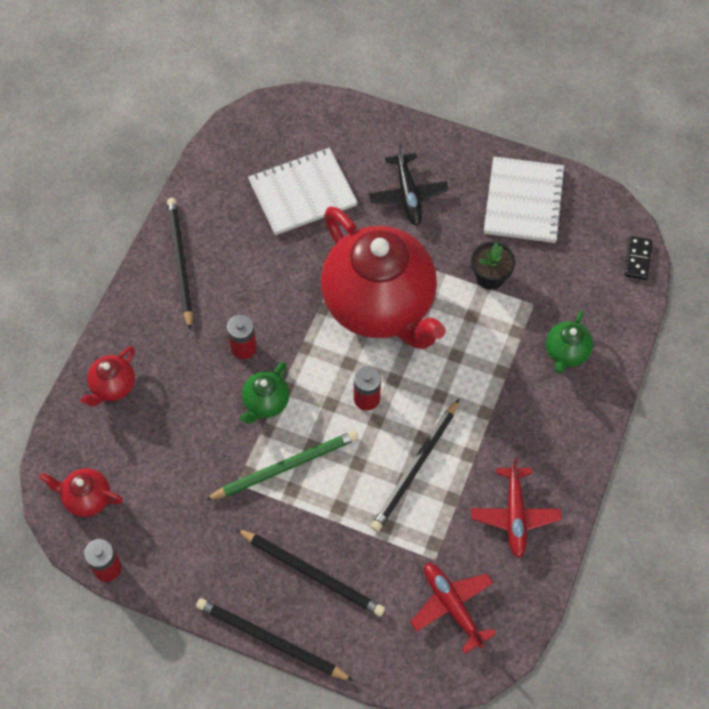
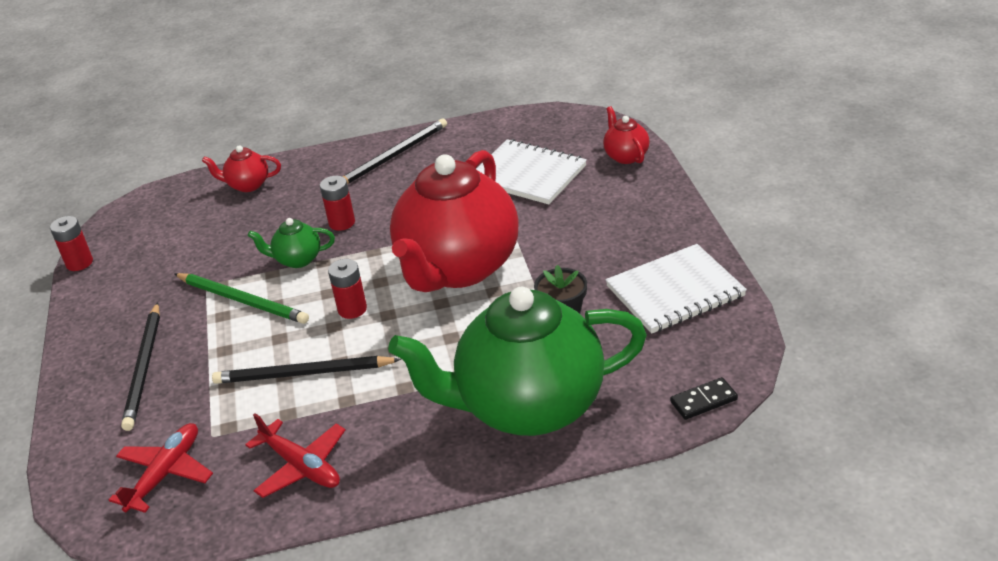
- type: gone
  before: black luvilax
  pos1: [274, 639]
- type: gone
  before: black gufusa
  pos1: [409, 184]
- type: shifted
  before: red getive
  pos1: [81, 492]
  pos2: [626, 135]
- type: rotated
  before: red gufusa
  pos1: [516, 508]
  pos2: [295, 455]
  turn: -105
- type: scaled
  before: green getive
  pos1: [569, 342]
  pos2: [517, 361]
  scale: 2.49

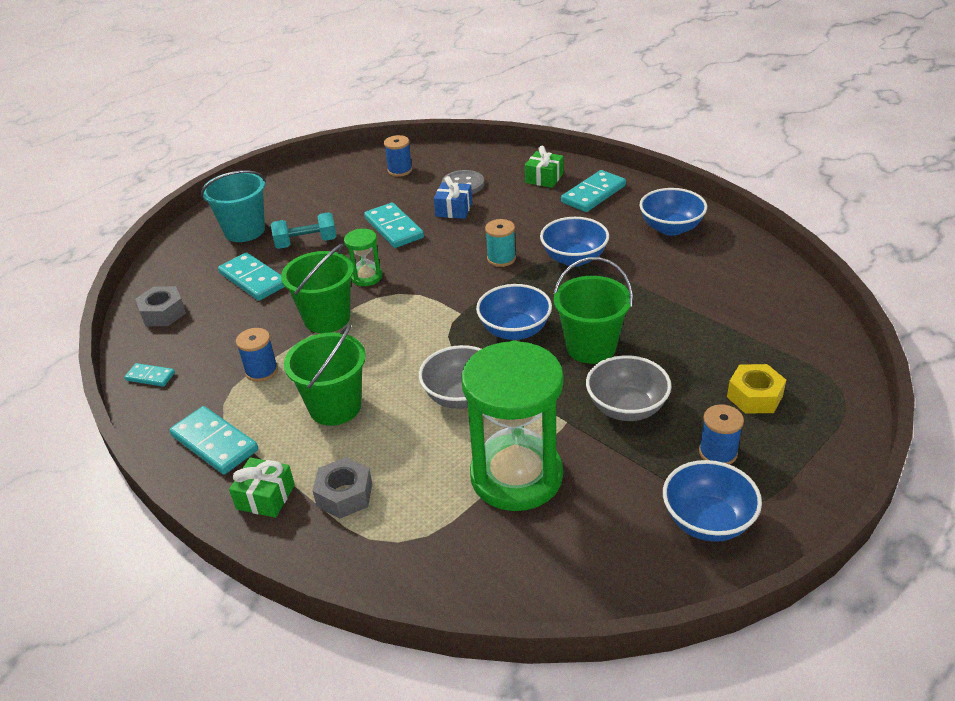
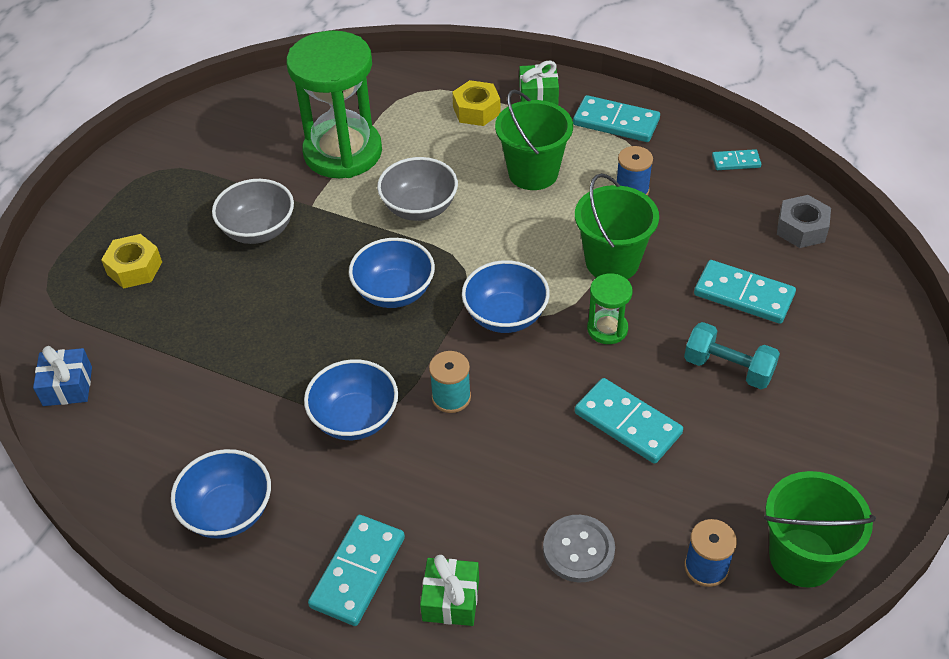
- type: gone
  before: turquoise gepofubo
  pos1: [233, 206]
- type: gone
  before: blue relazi
  pos1: [721, 434]
- type: shifted
  before: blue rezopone
  pos1: [453, 197]
  pos2: [62, 376]
- type: shifted
  before: green gepofubo
  pos1: [593, 310]
  pos2: [820, 529]
- type: shifted
  before: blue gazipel
  pos1: [712, 501]
  pos2: [506, 296]
- type: repainted
  before: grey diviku
  after: yellow diviku
  pos1: [342, 488]
  pos2: [476, 103]
- type: rotated
  before: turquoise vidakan
  pos1: [304, 230]
  pos2: [732, 355]
  turn: 60

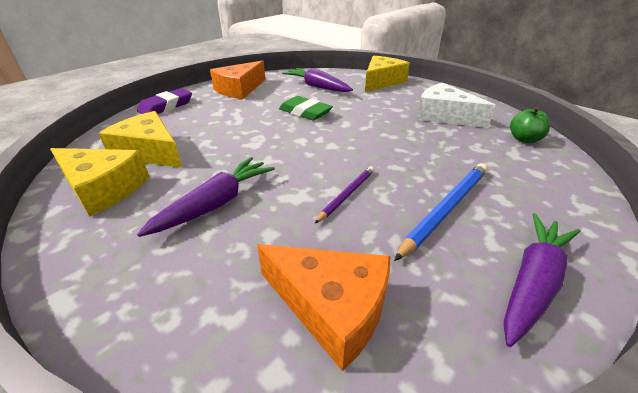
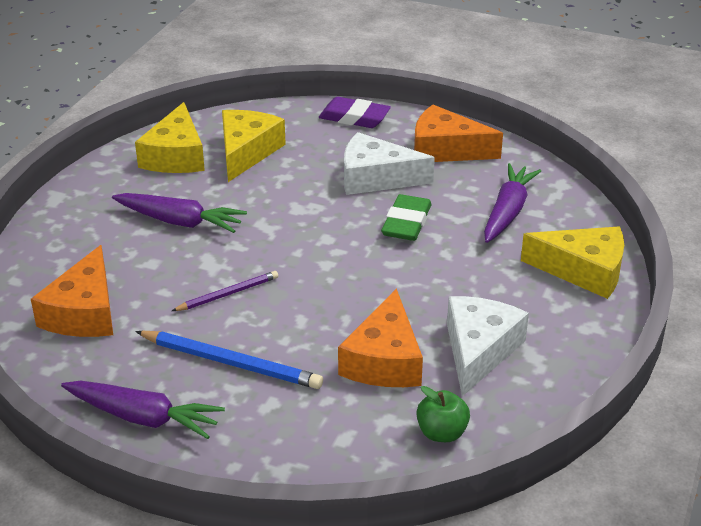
- type: new
  after: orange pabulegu
  pos2: [380, 337]
- type: new
  after: white pabulegu
  pos2: [389, 163]
- type: rotated
  before: purple luvilax
  pos1: [344, 195]
  pos2: [225, 291]
  turn: -45

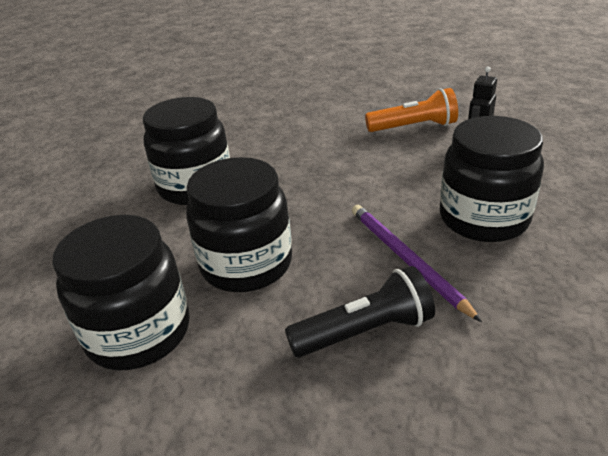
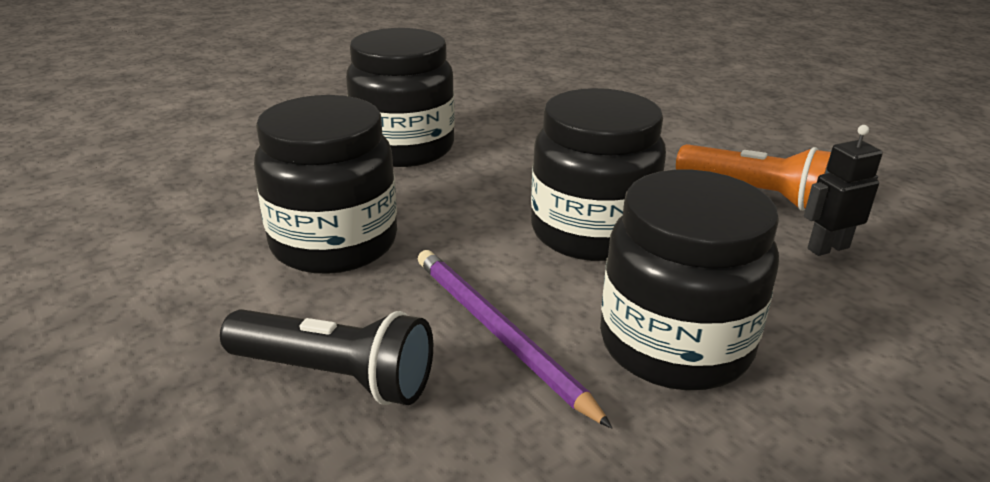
- type: shifted
  before: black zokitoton
  pos1: [120, 292]
  pos2: [598, 174]
- type: rotated
  before: purple luvilax
  pos1: [417, 263]
  pos2: [515, 339]
  turn: -45

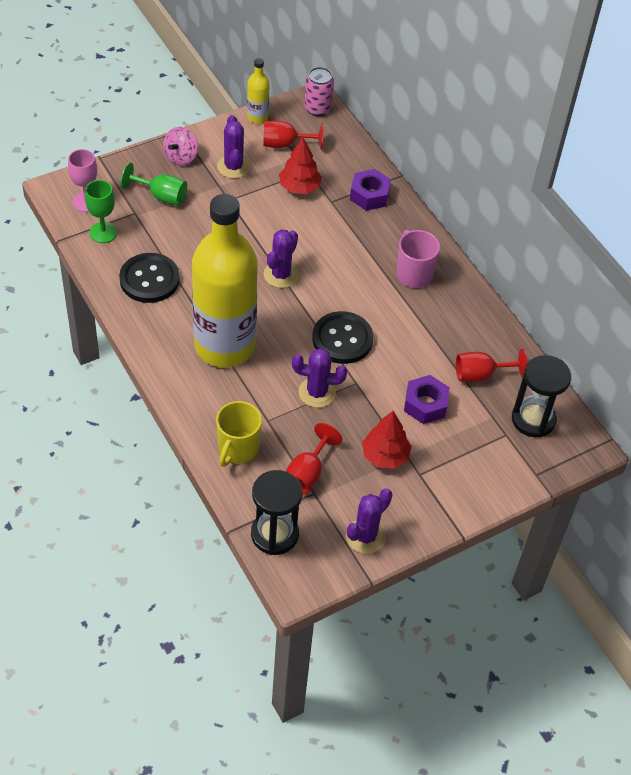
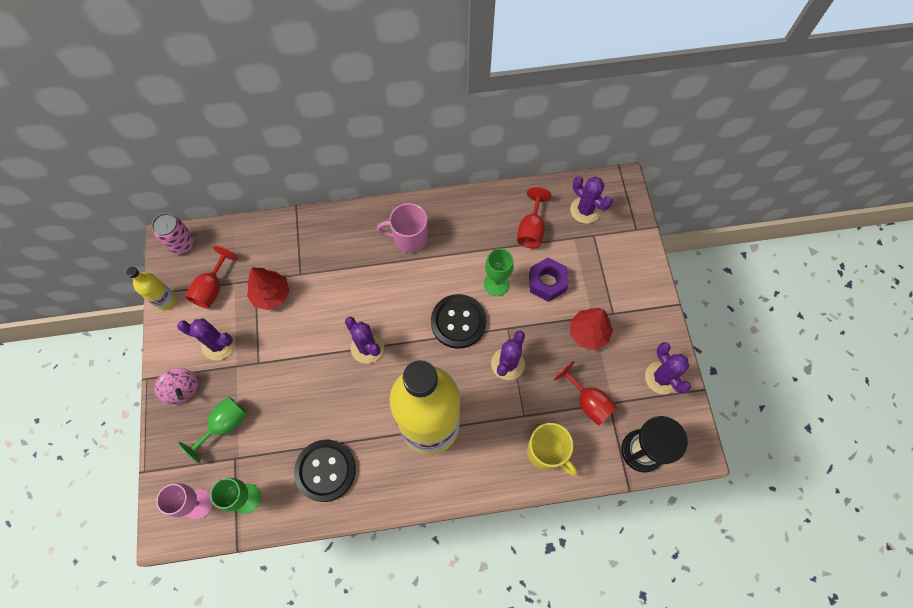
- type: gone
  before: purple diviku
  pos1: [370, 190]
- type: new
  after: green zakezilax
  pos2: [499, 272]
- type: swapped
  before: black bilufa
  after: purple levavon
  pos1: [541, 396]
  pos2: [591, 200]

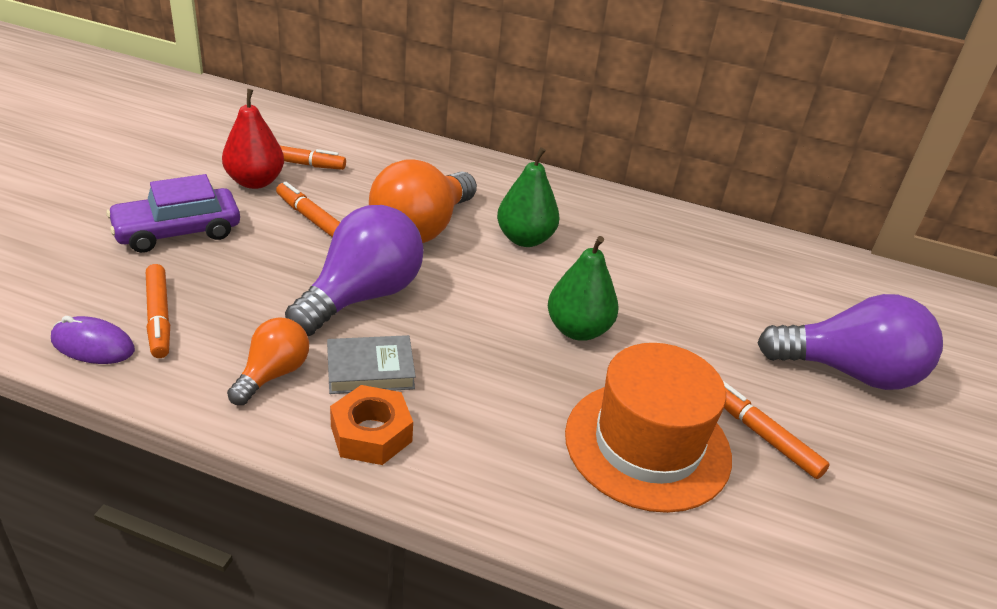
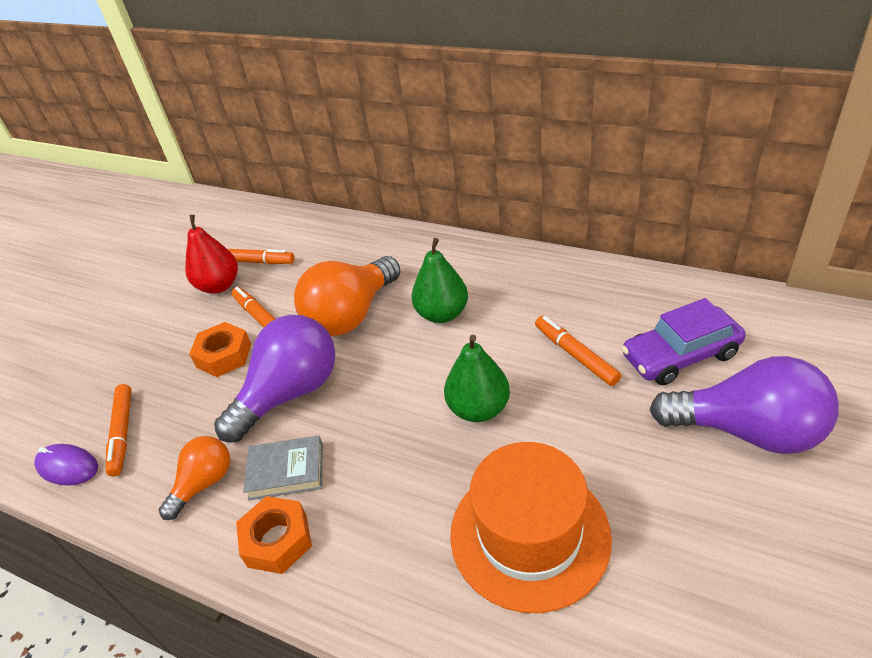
- type: new
  after: orange diviku
  pos2: [220, 349]
- type: shifted
  before: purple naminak
  pos1: [173, 213]
  pos2: [684, 341]
- type: shifted
  before: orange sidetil
  pos1: [776, 430]
  pos2: [578, 351]

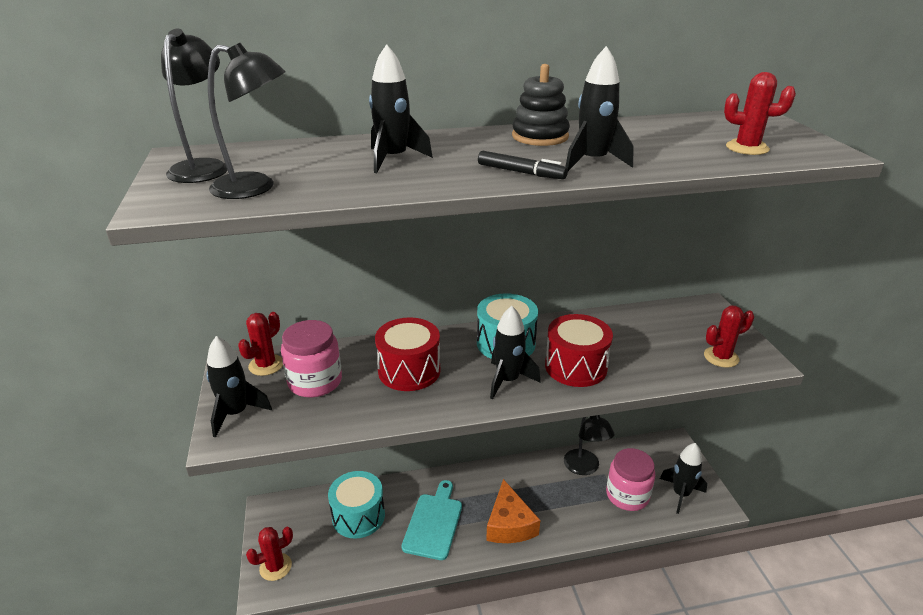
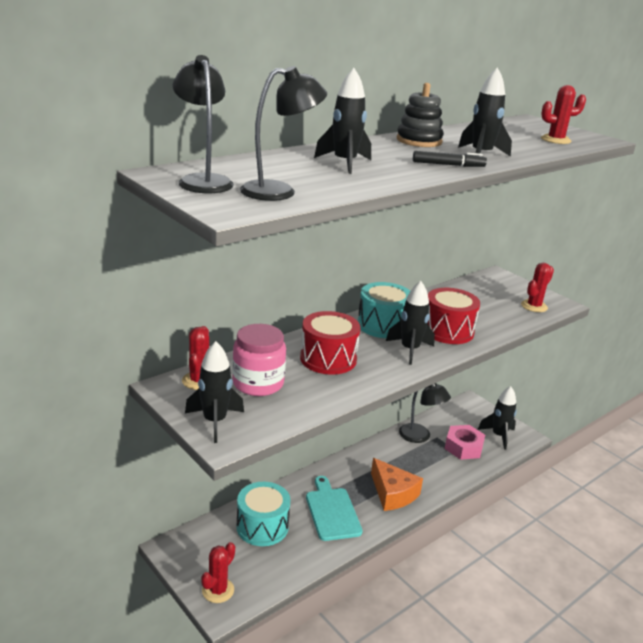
- type: swapped
  before: pink zokitoton
  after: pink diviku
  pos1: [630, 479]
  pos2: [465, 442]

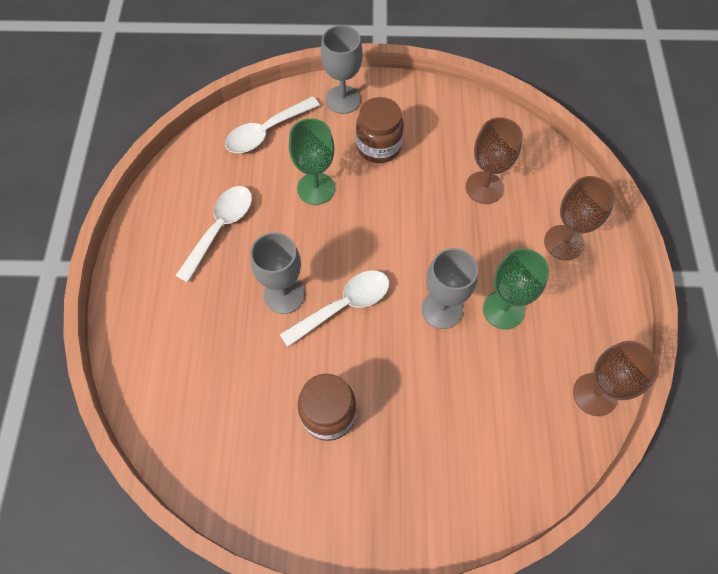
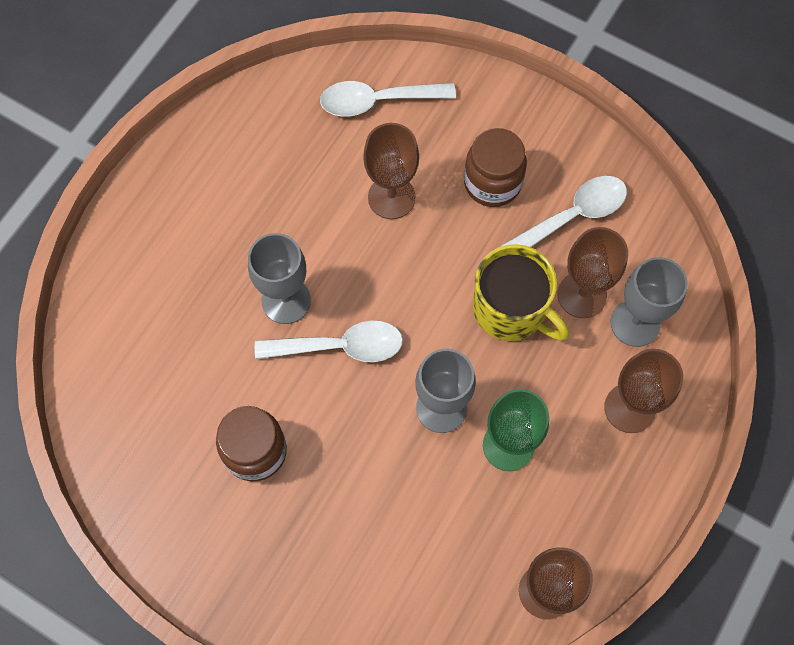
- type: new
  after: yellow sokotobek
  pos2: [521, 292]
- type: shifted
  before: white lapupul
  pos1: [213, 234]
  pos2: [564, 211]
- type: shifted
  before: grey zakezilax
  pos1: [342, 69]
  pos2: [649, 302]
- type: repainted
  before: green zakezilax
  after: brown zakezilax
  pos1: [312, 161]
  pos2: [391, 171]

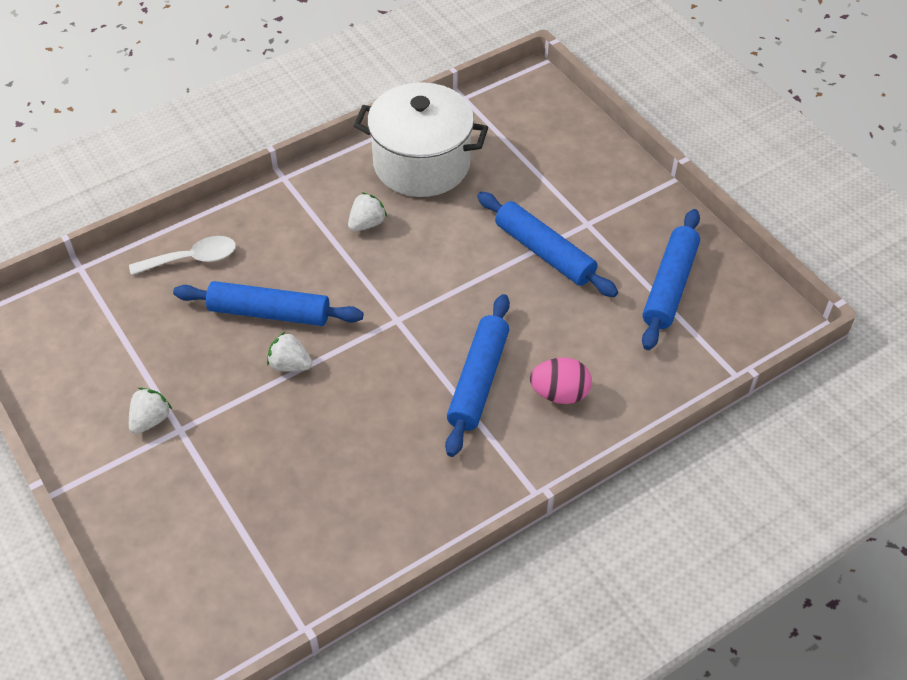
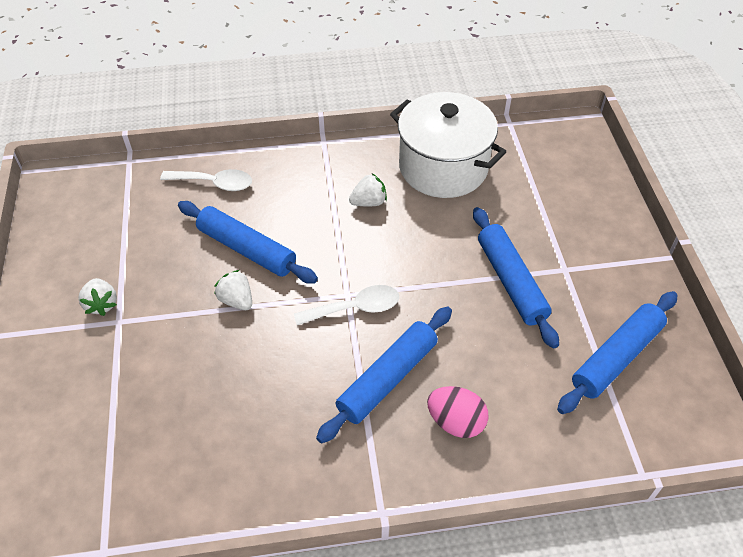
- type: new
  after: white lapupul
  pos2: [346, 305]
- type: rotated
  before: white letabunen
  pos1: [150, 411]
  pos2: [97, 297]
  turn: 105

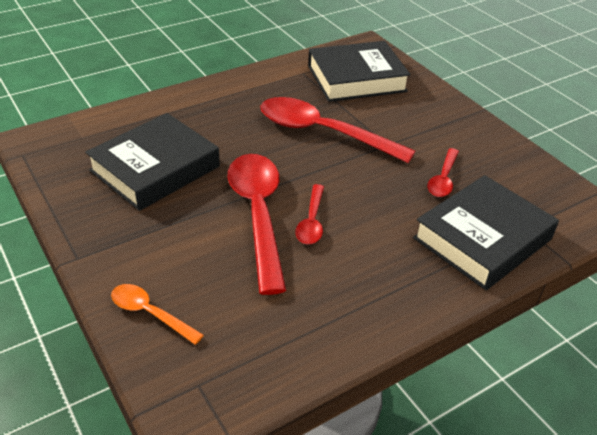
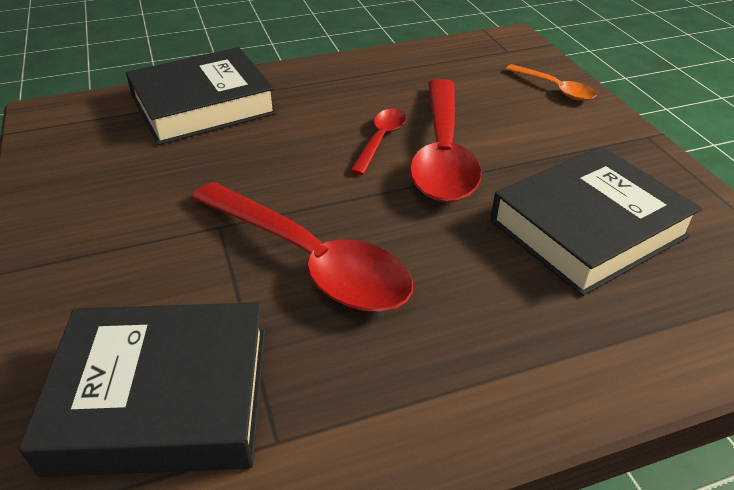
- type: gone
  before: red lapupul
  pos1: [443, 172]

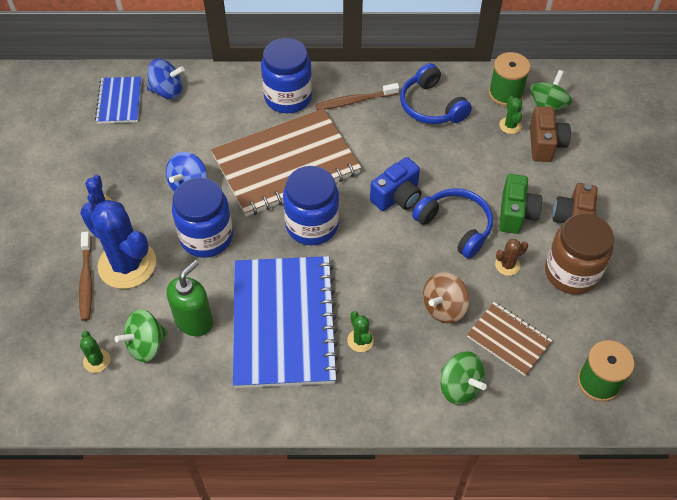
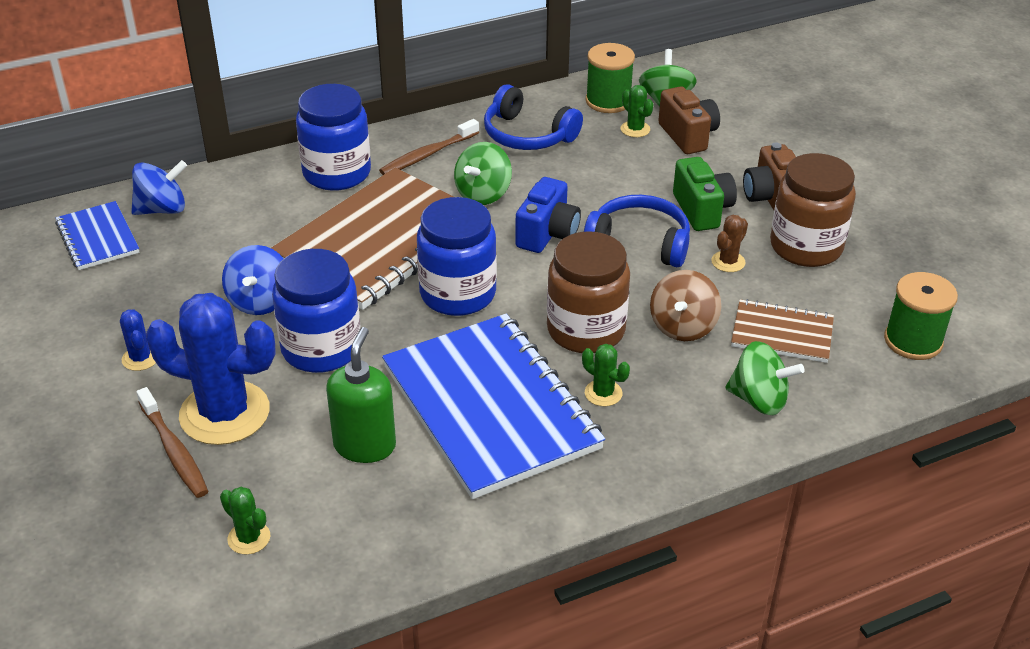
- type: new
  after: brown zokitoton
  pos2: [588, 292]
- type: shifted
  before: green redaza
  pos1: [141, 335]
  pos2: [483, 173]

